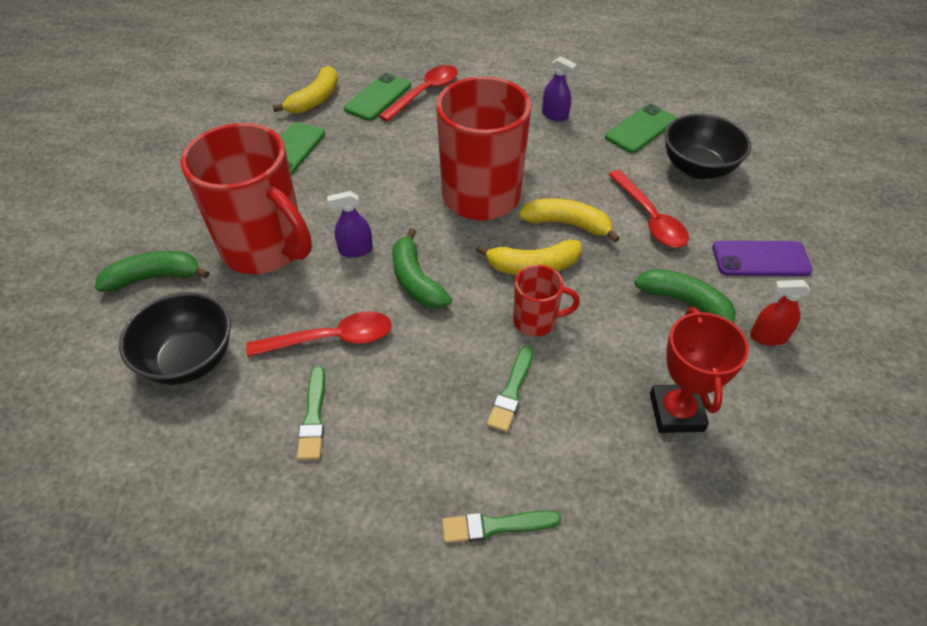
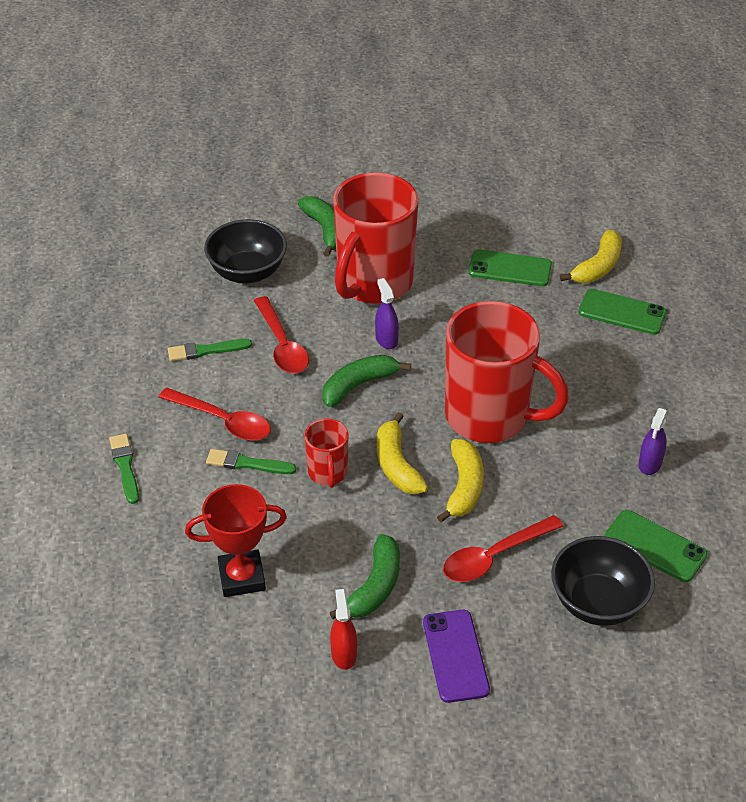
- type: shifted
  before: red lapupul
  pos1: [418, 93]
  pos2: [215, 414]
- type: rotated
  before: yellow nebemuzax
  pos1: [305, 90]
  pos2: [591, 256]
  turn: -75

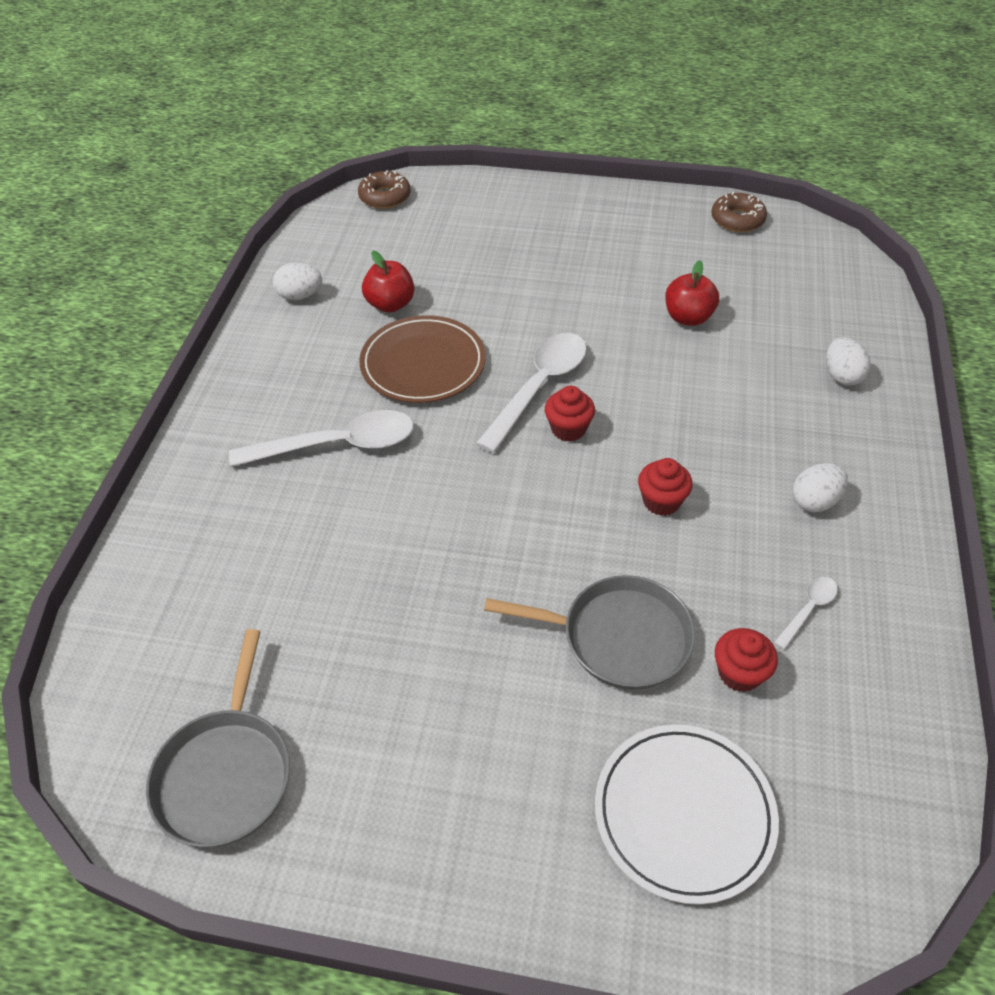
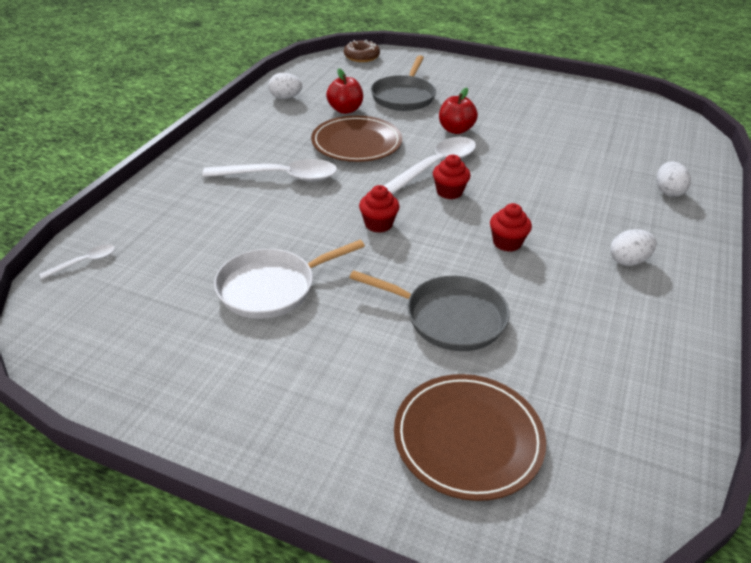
- type: gone
  before: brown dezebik
  pos1: [739, 212]
- type: new
  after: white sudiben
  pos2: [289, 279]
- type: shifted
  before: grey sudiben
  pos1: [218, 738]
  pos2: [403, 83]
- type: shifted
  before: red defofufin
  pos1: [692, 293]
  pos2: [458, 110]
- type: shifted
  before: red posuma
  pos1: [746, 660]
  pos2: [379, 209]
- type: shifted
  before: white lapupul
  pos1: [806, 613]
  pos2: [77, 261]
- type: repainted
  before: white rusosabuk
  after: brown rusosabuk
  pos1: [687, 814]
  pos2: [470, 437]

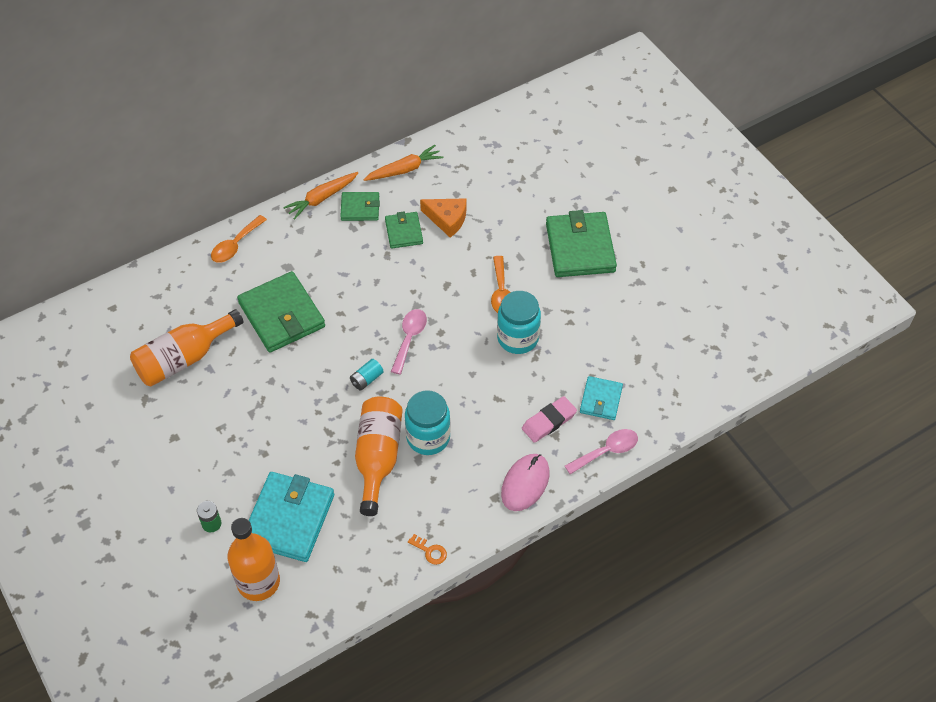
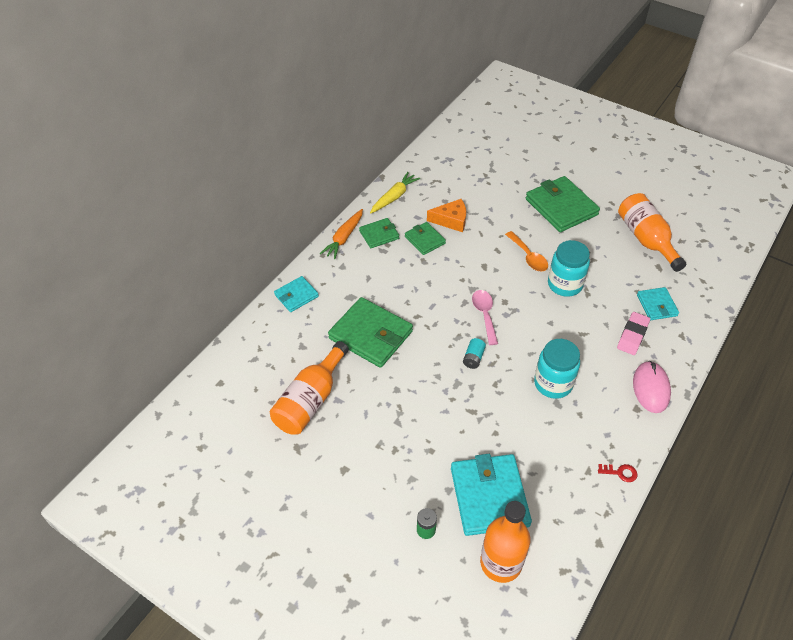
- type: gone
  before: pink lapupul
  pos1: [601, 451]
- type: shifted
  before: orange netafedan
  pos1: [379, 456]
  pos2: [652, 232]
- type: swapped
  before: orange lapupul
  after: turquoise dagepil
  pos1: [239, 239]
  pos2: [296, 294]
- type: repainted
  before: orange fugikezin
  after: yellow fugikezin
  pos1: [403, 163]
  pos2: [395, 192]
- type: repainted
  before: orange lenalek
  after: red lenalek
  pos1: [427, 549]
  pos2: [617, 473]

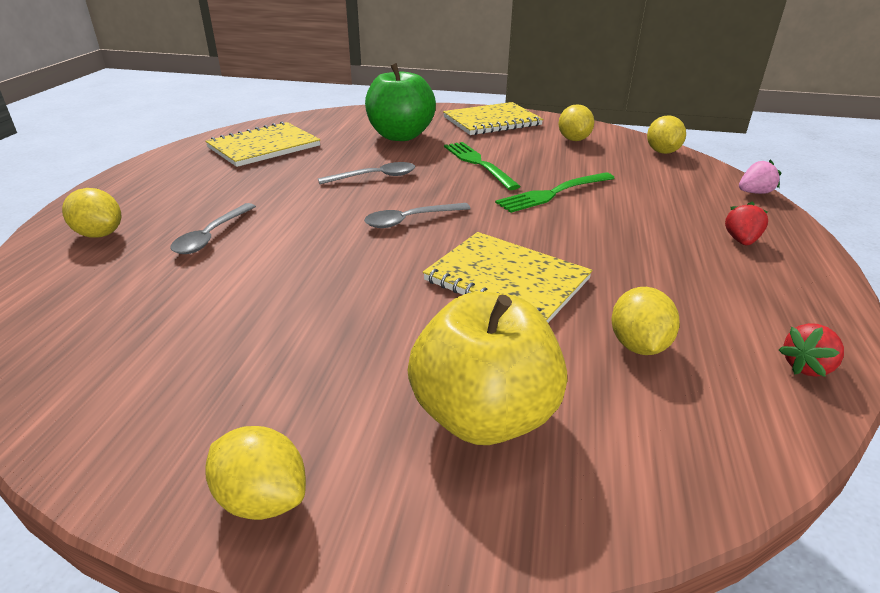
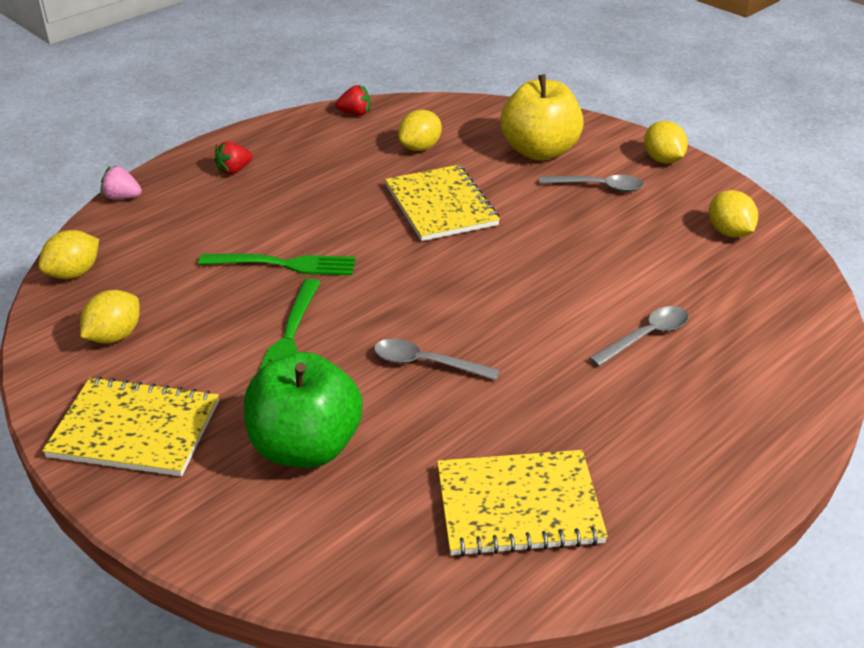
- type: shifted
  before: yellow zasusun
  pos1: [91, 213]
  pos2: [733, 214]
- type: shifted
  before: grey lapupul
  pos1: [417, 215]
  pos2: [591, 183]

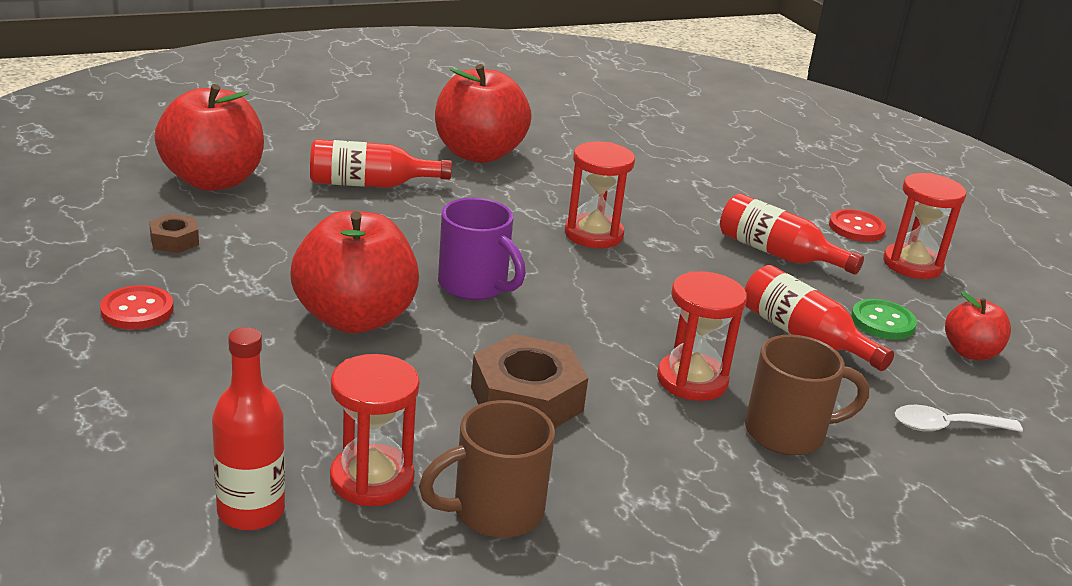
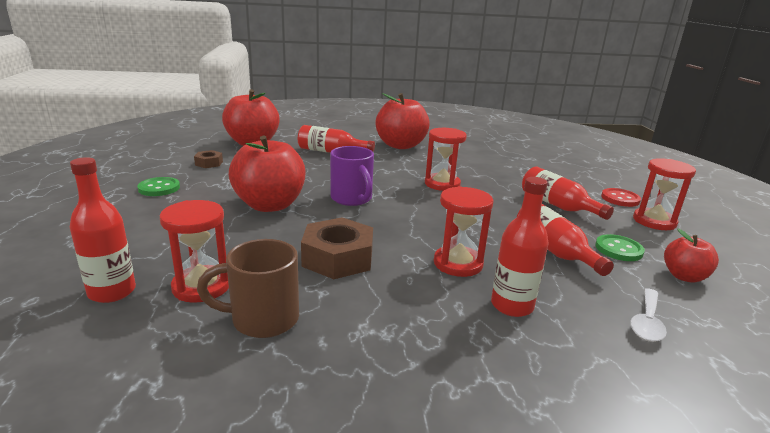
- type: swapped
  before: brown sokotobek
  after: red netafedan
  pos1: [807, 394]
  pos2: [520, 247]
- type: repainted
  before: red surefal
  after: green surefal
  pos1: [137, 307]
  pos2: [158, 186]
- type: rotated
  before: white lapupul
  pos1: [959, 418]
  pos2: [648, 315]
  turn: -75

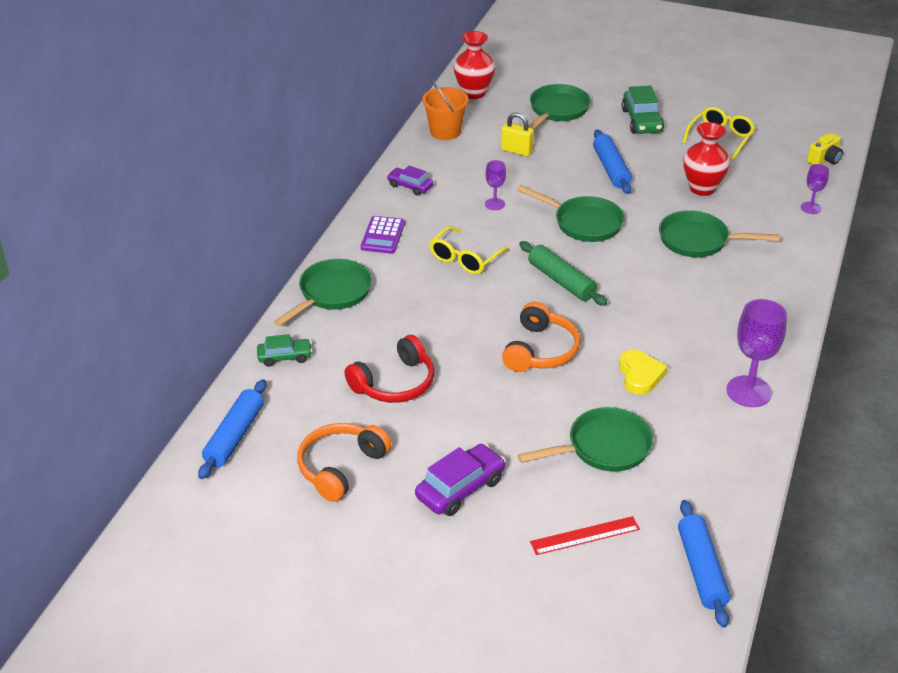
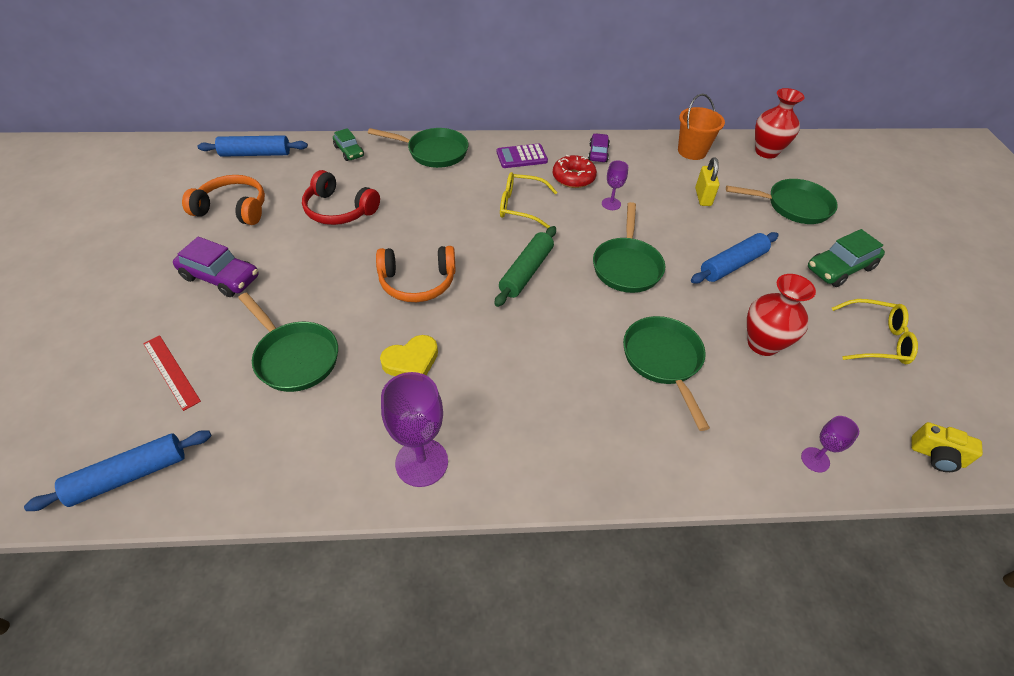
- type: new
  after: red dezebik
  pos2: [575, 171]

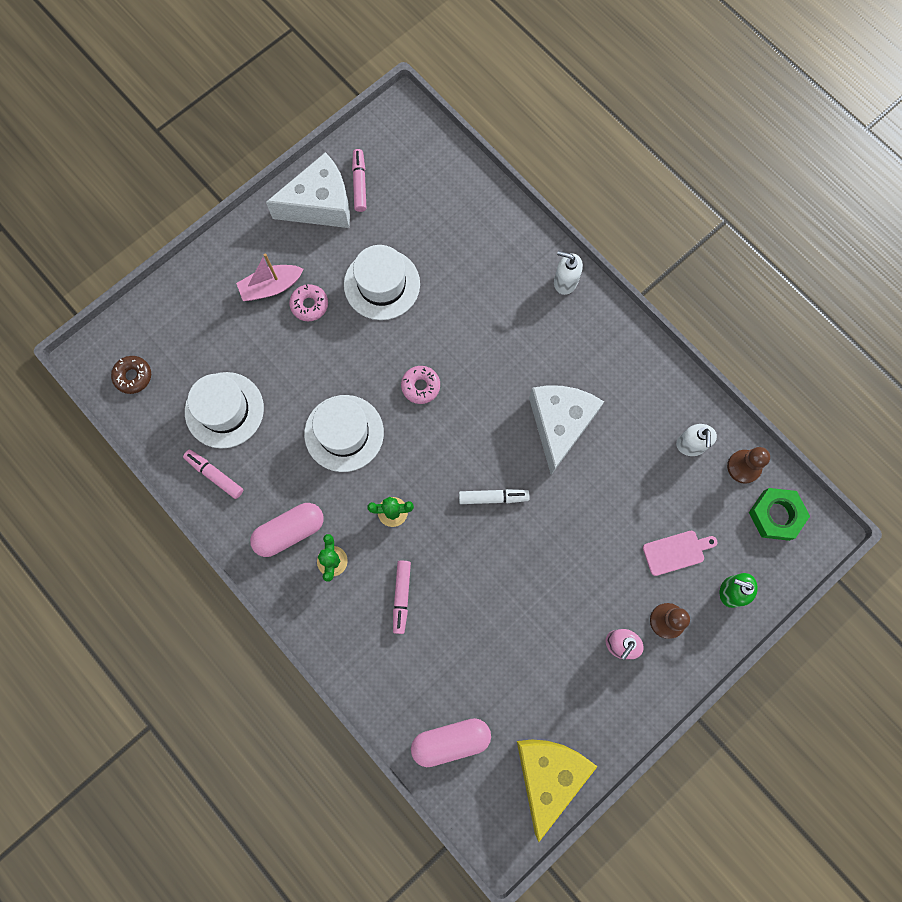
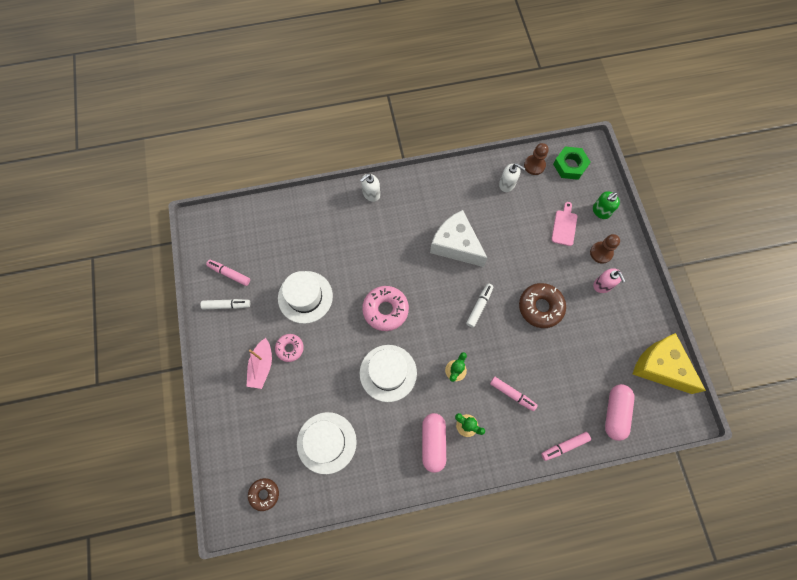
- type: new
  after: brown dezebik
  pos2: [542, 305]
- type: shifted
  before: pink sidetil
  pos1: [213, 474]
  pos2: [566, 446]
- type: swapped
  before: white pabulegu
  after: white sidetil
  pos1: [308, 190]
  pos2: [225, 304]
- type: scaled
  before: pink dezebik
  pos1: [420, 385]
  pos2: [385, 308]
  scale: 1.67

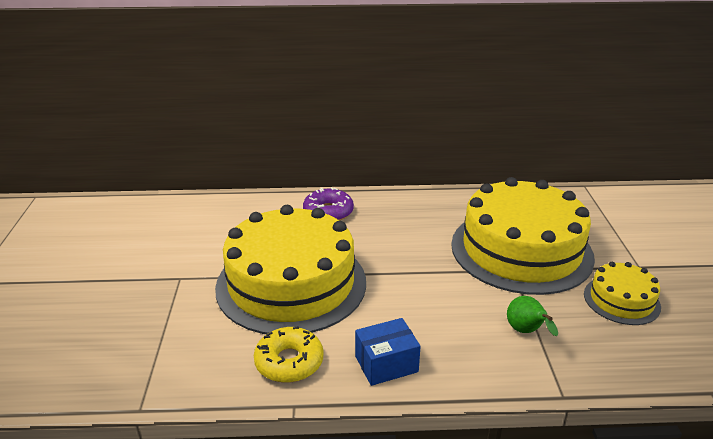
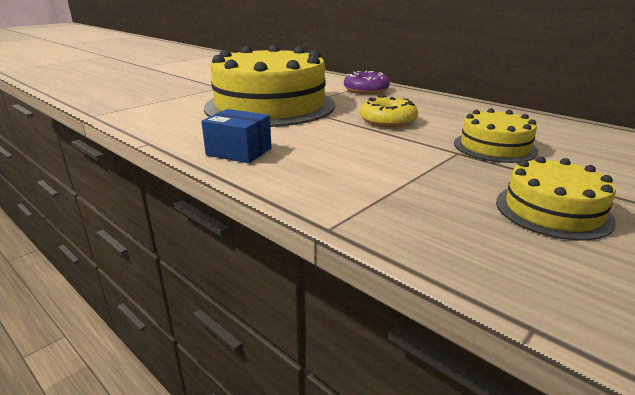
- type: gone
  before: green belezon
  pos1: [532, 316]
- type: shifted
  before: yellow dezebik
  pos1: [289, 354]
  pos2: [389, 111]
- type: scaled
  before: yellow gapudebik
  pos1: [523, 236]
  pos2: [496, 135]
  scale: 0.47

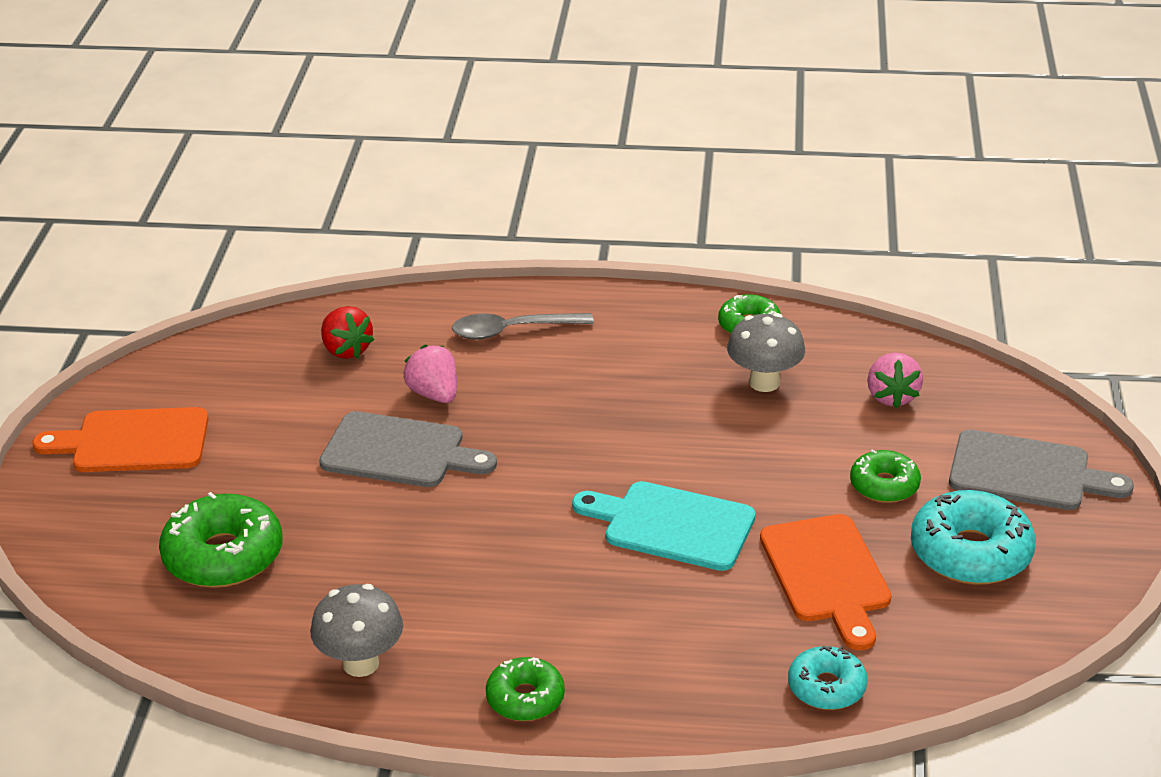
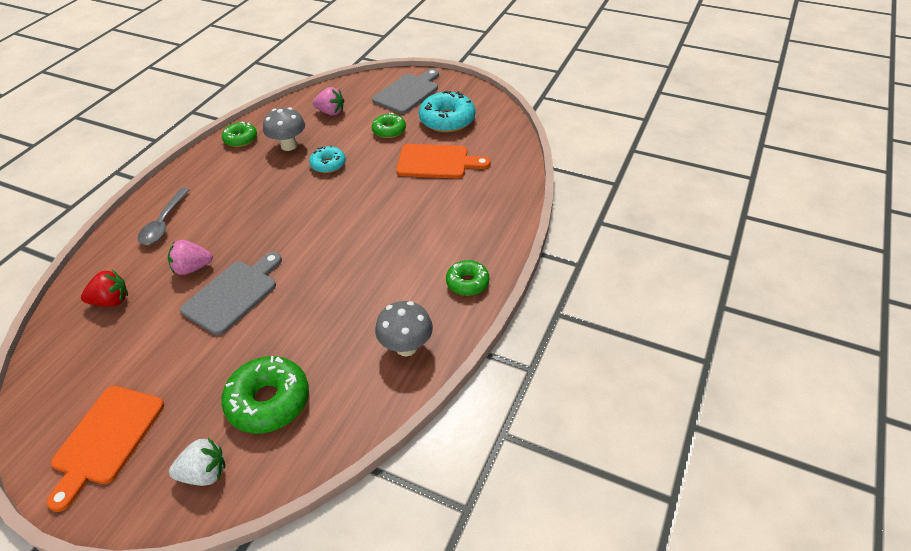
- type: gone
  before: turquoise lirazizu
  pos1: [664, 526]
- type: new
  after: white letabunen
  pos2: [197, 462]
- type: shifted
  before: turquoise dezebik
  pos1: [827, 677]
  pos2: [327, 159]

